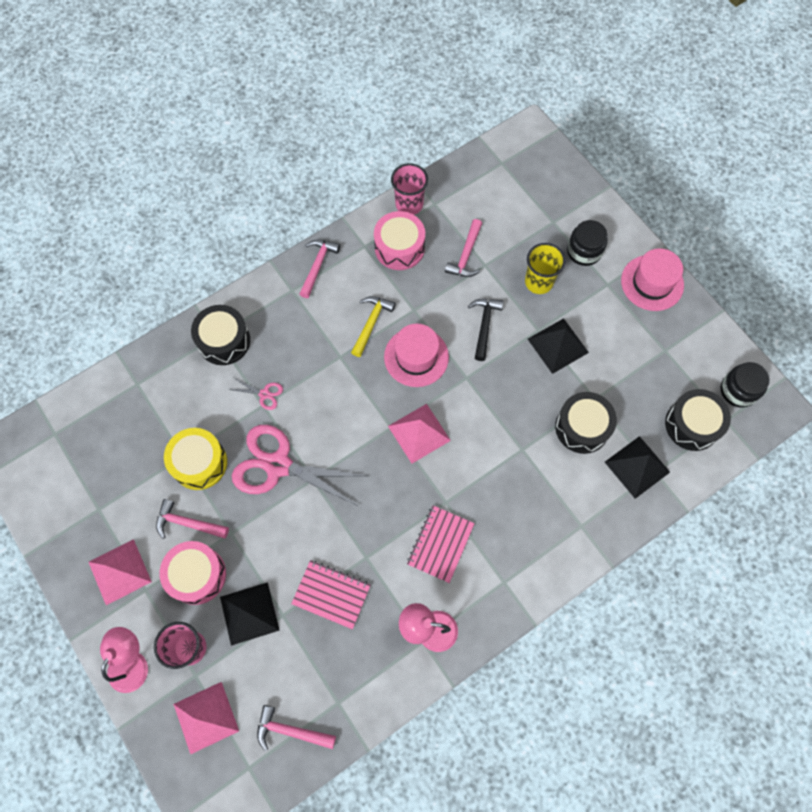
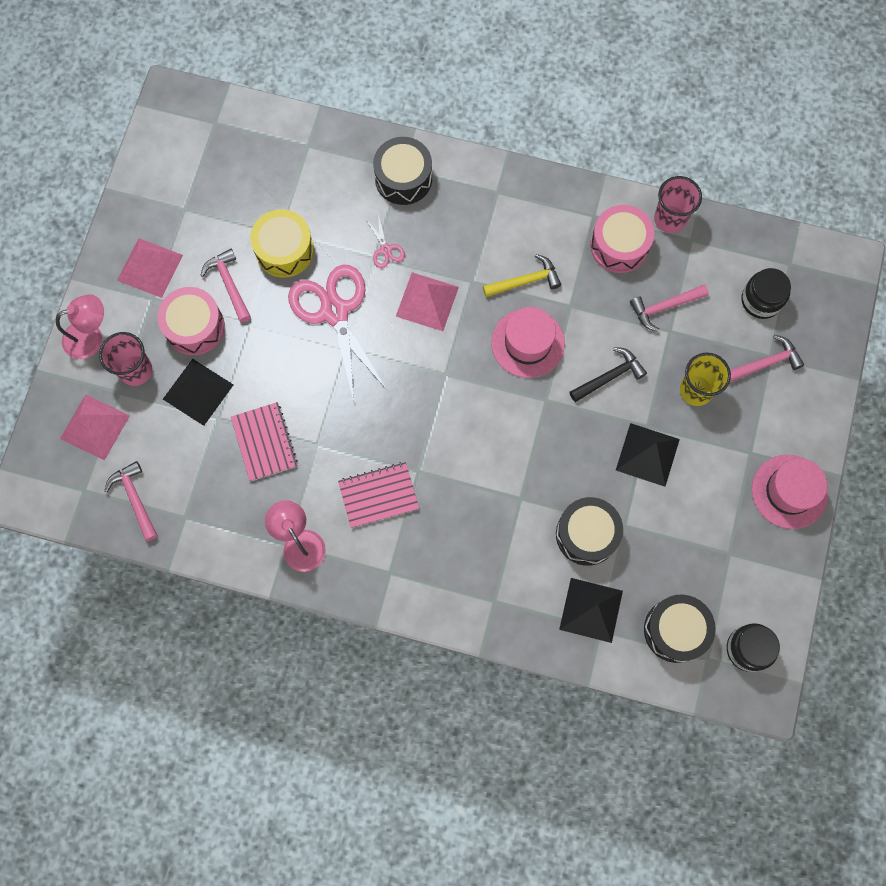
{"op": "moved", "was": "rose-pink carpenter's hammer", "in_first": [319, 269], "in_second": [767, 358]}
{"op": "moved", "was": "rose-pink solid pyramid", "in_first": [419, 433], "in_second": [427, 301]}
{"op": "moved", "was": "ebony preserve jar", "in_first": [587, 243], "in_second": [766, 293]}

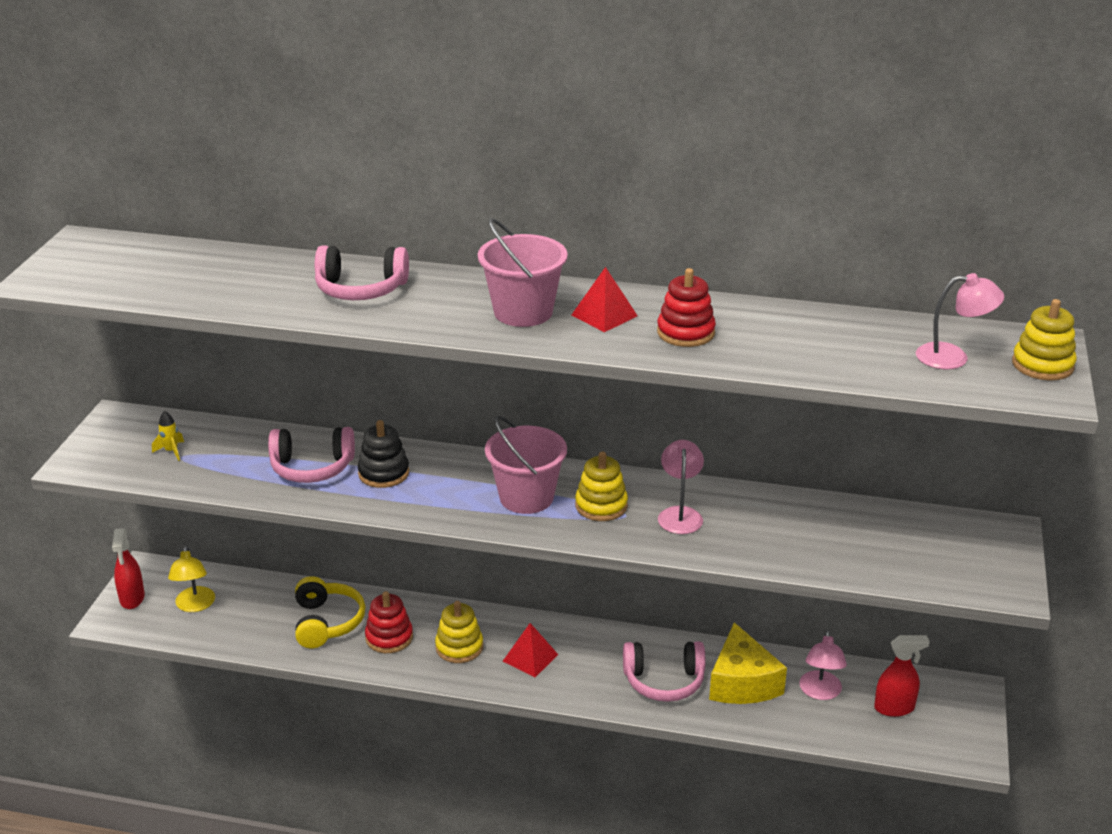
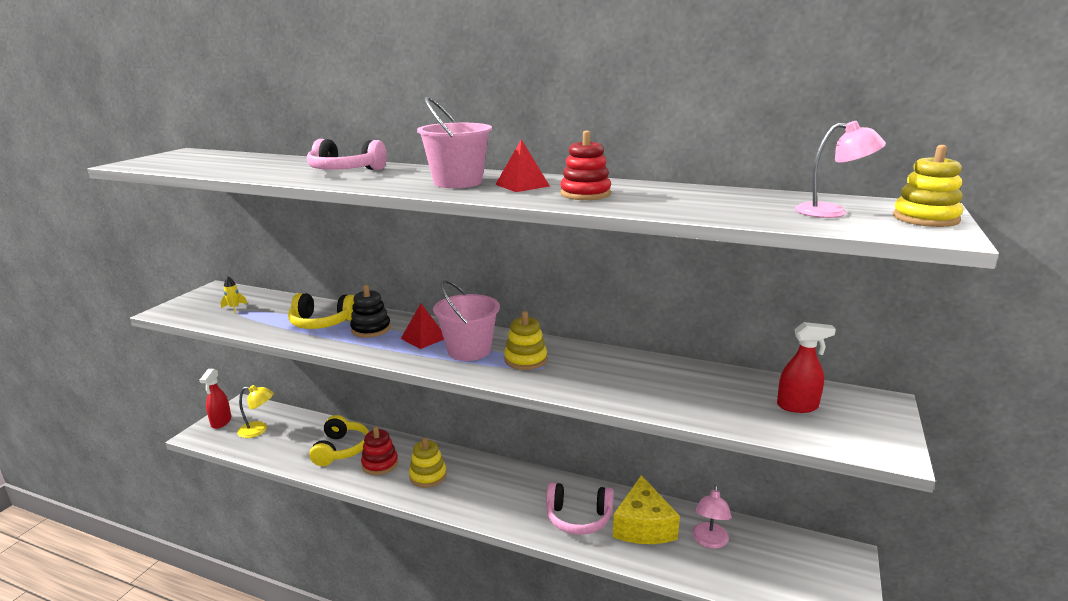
{"op": "turned", "was": "yellow reading lamp", "in_first": [191, 579], "in_second": [255, 411], "clockwise": -90}
{"op": "recoloured", "was": "rose-pink headphones", "now": "yellow headphones", "in_first": [311, 455], "in_second": [321, 311]}
{"op": "moved", "was": "crimson solid pyramid", "in_first": [530, 650], "in_second": [422, 326]}
{"op": "removed", "was": "rose-pink reading lamp", "in_first": [681, 487]}
{"op": "moved", "was": "crimson spray bottle", "in_first": [902, 676], "in_second": [806, 367]}

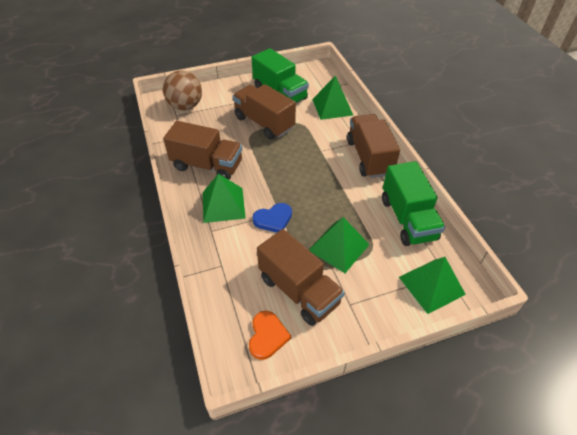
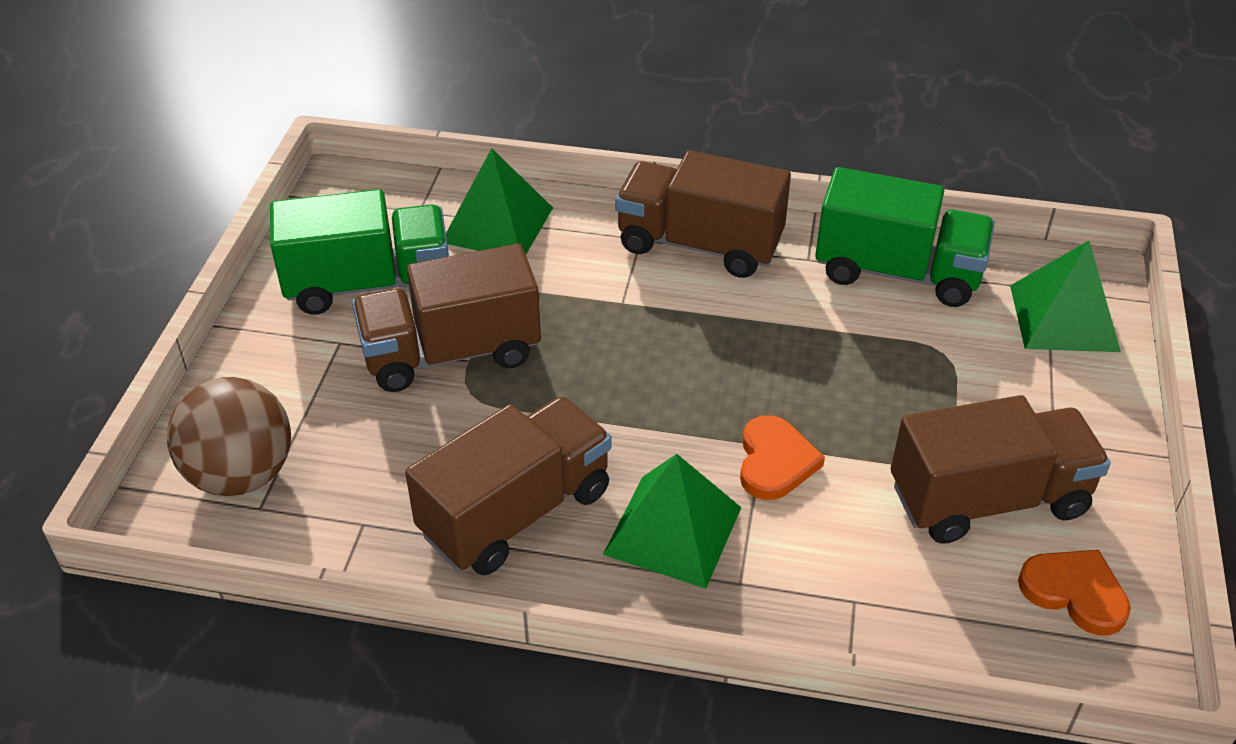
{"op": "recoloured", "was": "royal blue love heart", "now": "orange love heart", "in_first": [272, 218], "in_second": [782, 457]}
{"op": "removed", "was": "leaf-green solid pyramid", "in_first": [339, 245]}

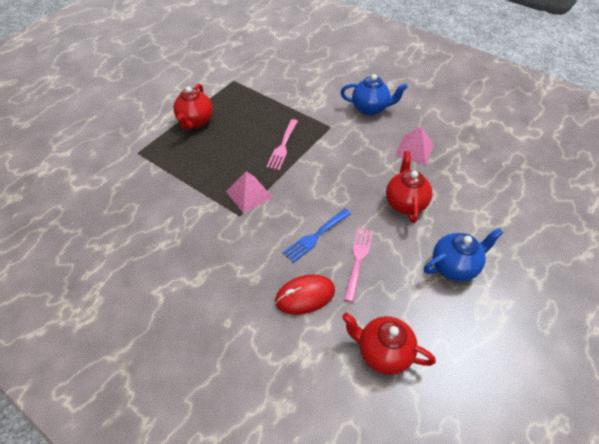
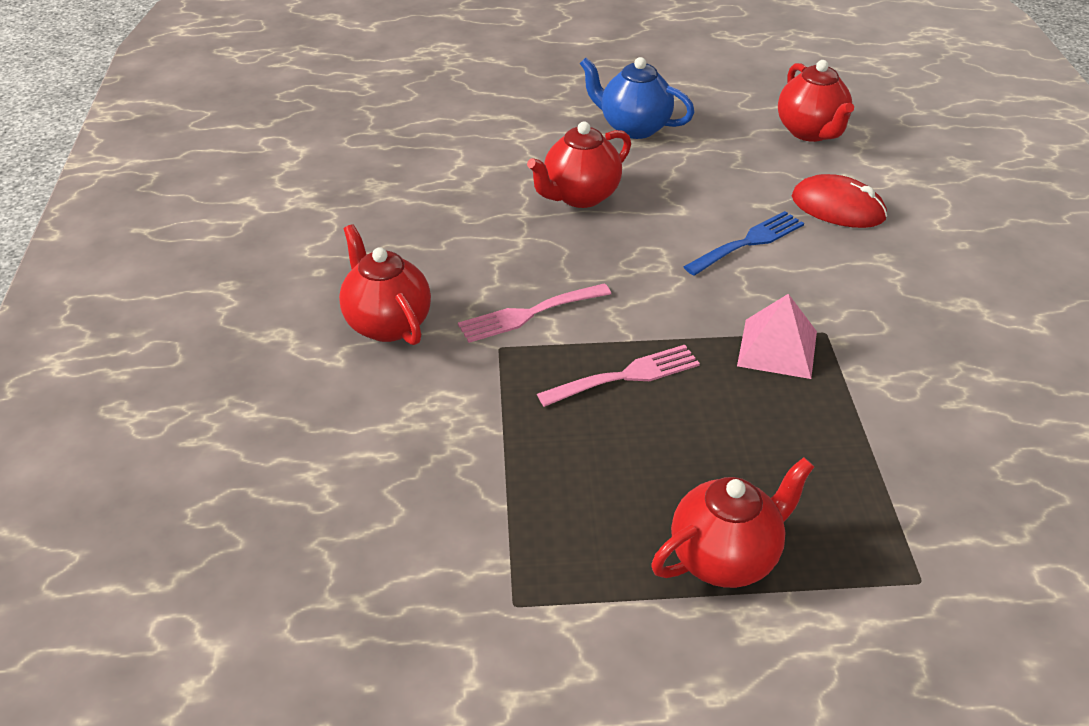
{"op": "turned", "was": "royal blue fork", "in_first": [317, 236], "in_second": [743, 243], "clockwise": -45}
{"op": "recoloured", "was": "royal blue china teapot", "now": "crimson china teapot", "in_first": [374, 94], "in_second": [385, 284]}
{"op": "moved", "was": "rose-pink fork", "in_first": [358, 264], "in_second": [534, 313]}
{"op": "removed", "was": "rose-pink solid pyramid", "in_first": [414, 145]}

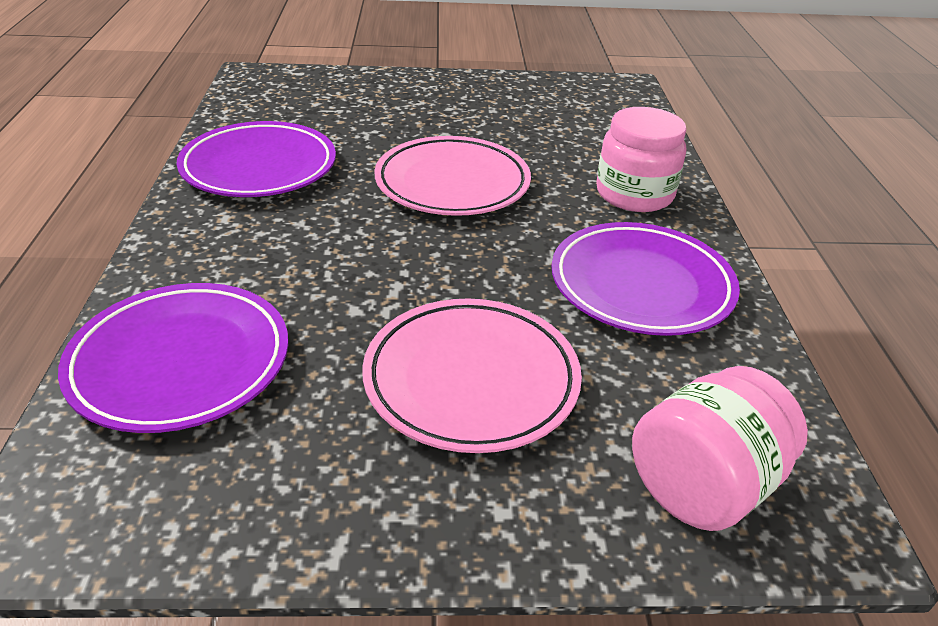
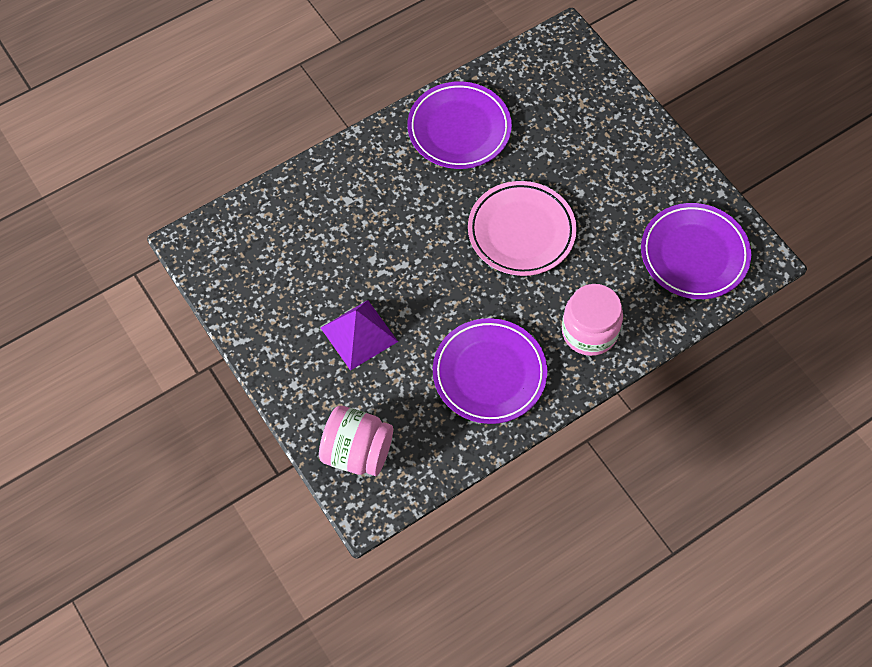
{"op": "moved", "was": "purple flat dish", "in_first": [173, 358], "in_second": [696, 251]}
{"op": "replaced", "was": "rose-pink flat dish", "now": "purple solid pyramid", "in_first": [472, 376], "in_second": [359, 335]}

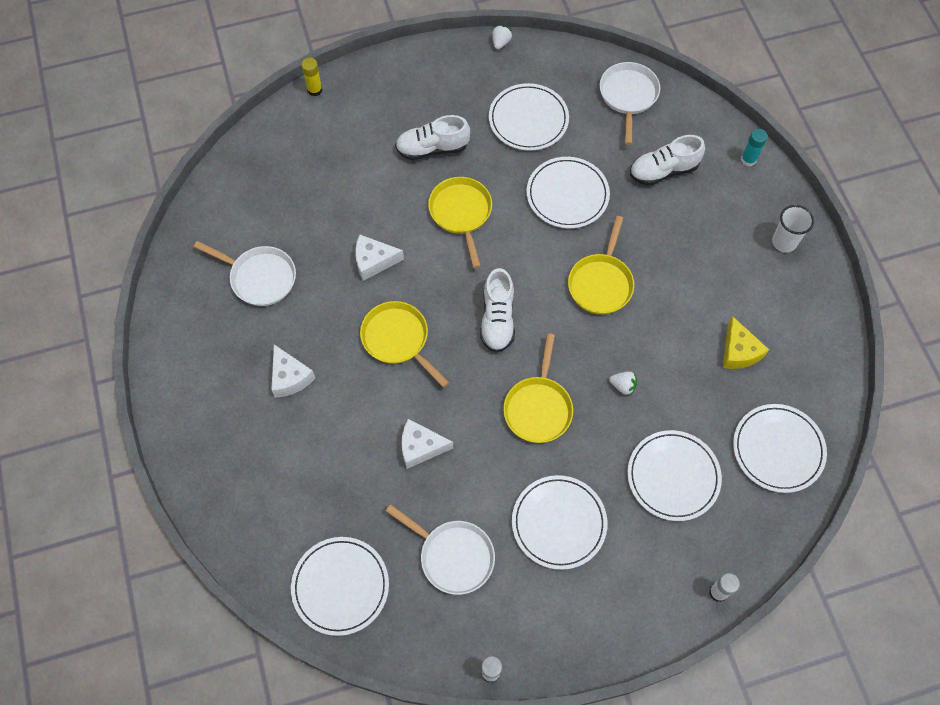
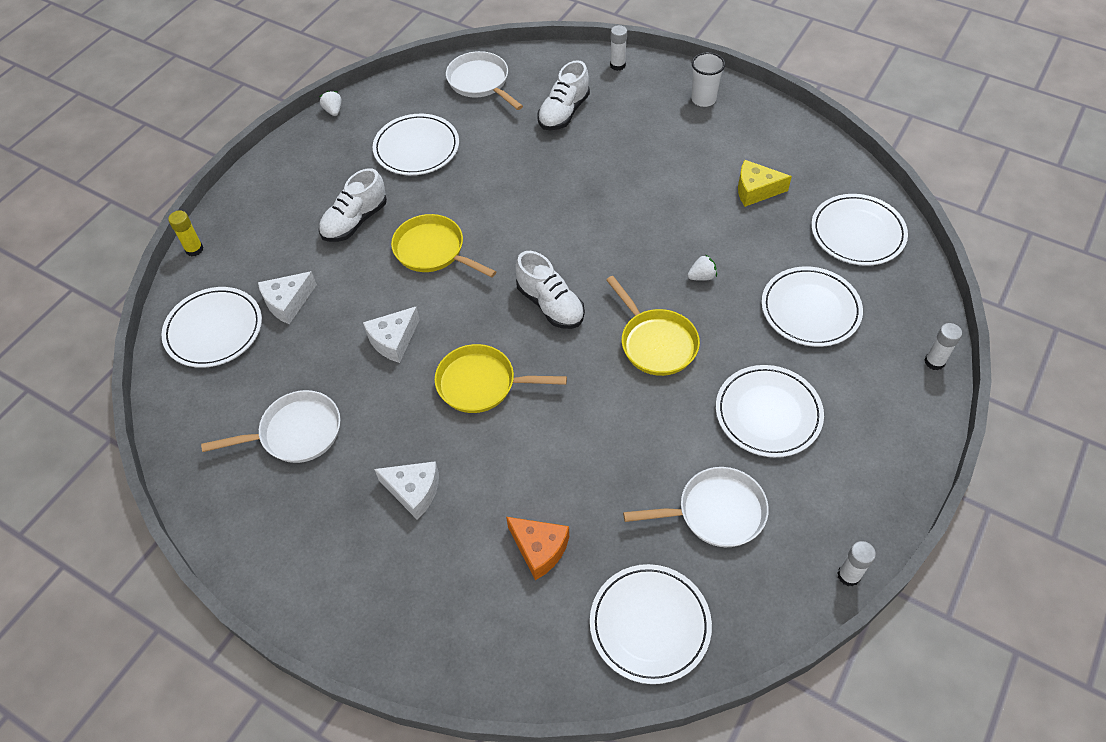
{"op": "moved", "was": "pure white cheese", "in_first": [427, 444], "in_second": [287, 297]}
{"op": "moved", "was": "pure white flat dish", "in_first": [568, 192], "in_second": [211, 327]}
{"op": "removed", "was": "yellow skillet", "in_first": [601, 265]}
{"op": "turned", "was": "yellow cheese", "in_first": [746, 342], "in_second": [765, 183], "clockwise": 150}
{"op": "recoloured", "was": "aqua glue stick", "now": "pure white glue stick", "in_first": [754, 147], "in_second": [618, 48]}
{"op": "added", "now": "orange cheese", "in_second": [537, 548]}

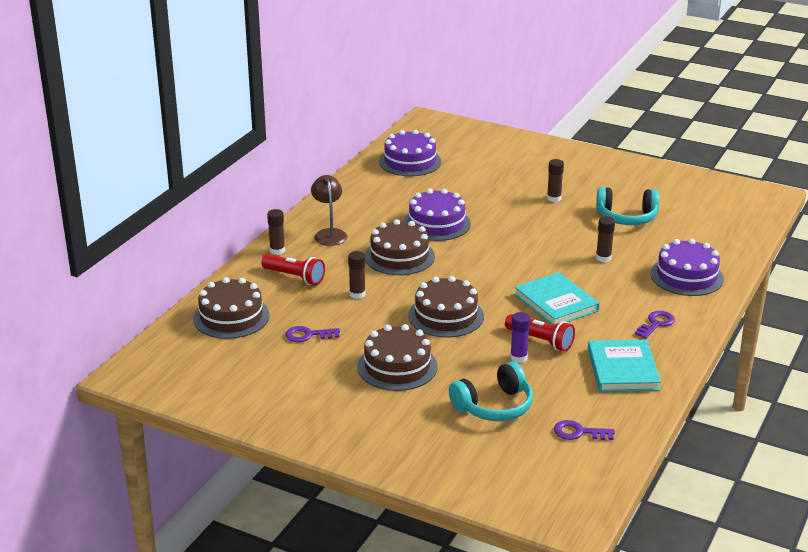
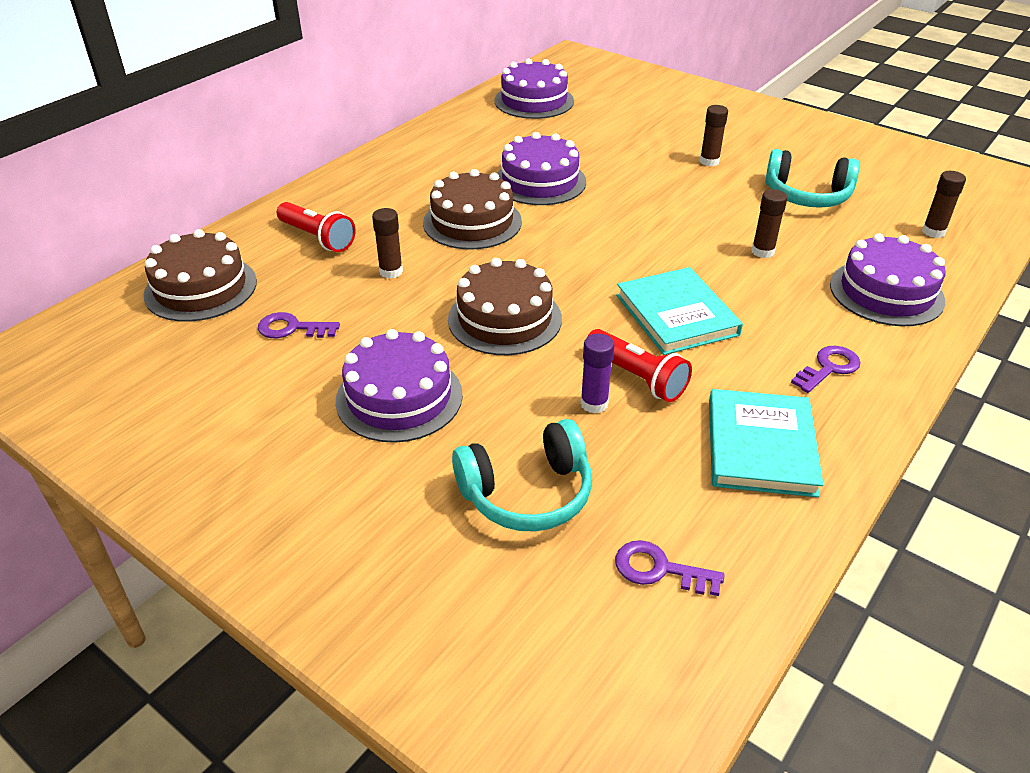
{"op": "moved", "was": "dark brown glue stick", "in_first": [276, 232], "in_second": [944, 204]}
{"op": "removed", "was": "dark brown reading lamp", "in_first": [329, 210]}
{"op": "recoloured", "was": "dark brown cake", "now": "purple cake", "in_first": [397, 357], "in_second": [399, 386]}

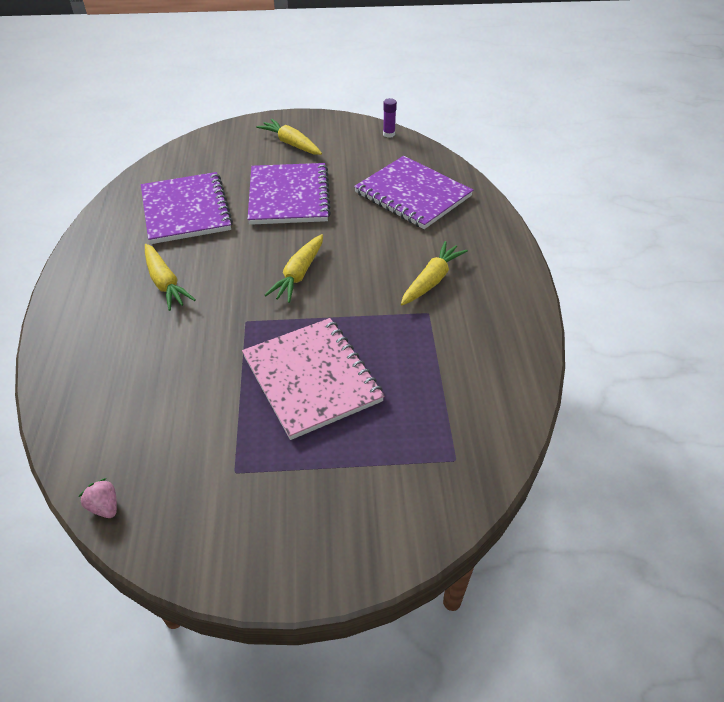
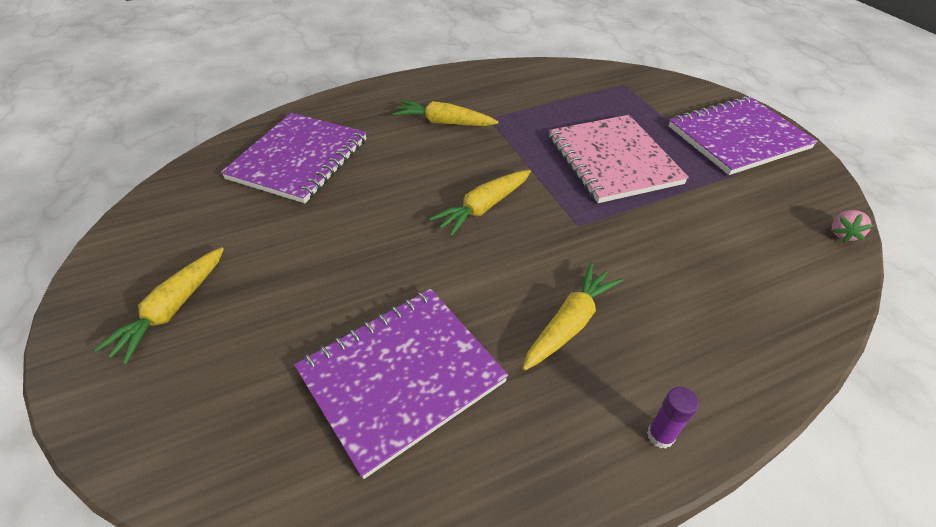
{"op": "turned", "was": "rose-pink exercise book", "in_first": [313, 379], "in_second": [619, 159], "clockwise": -60}
{"op": "moved", "was": "purple exercise book", "in_first": [289, 194], "in_second": [743, 135]}
{"op": "turned", "was": "yellow root vegetable", "in_first": [294, 268], "in_second": [480, 203], "clockwise": 135}
{"op": "moved", "was": "purple glue stick", "in_first": [390, 118], "in_second": [673, 418]}

